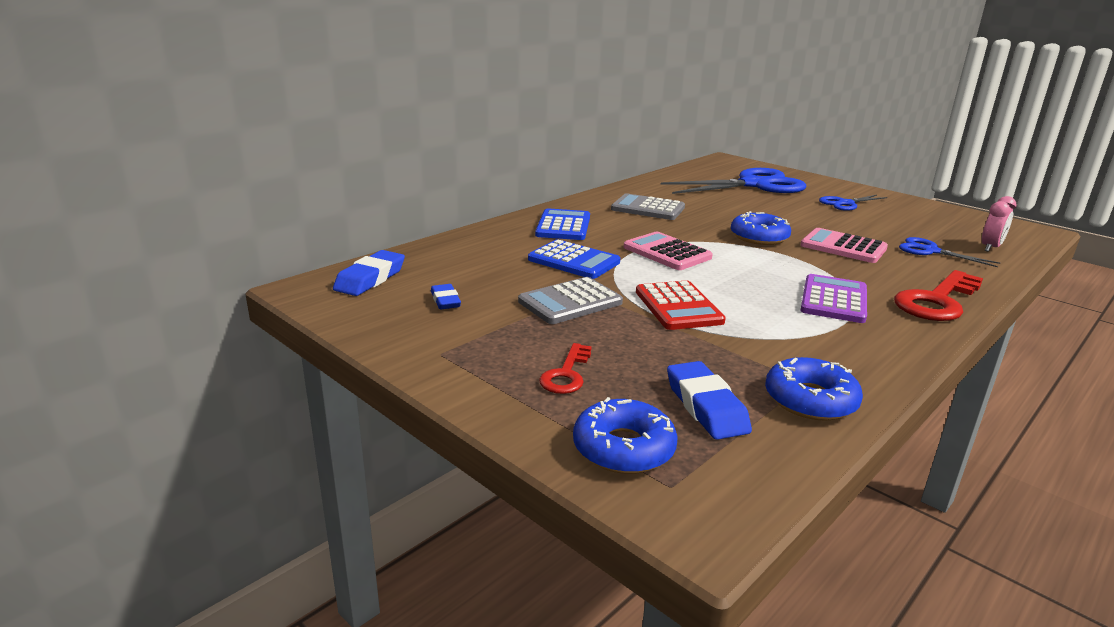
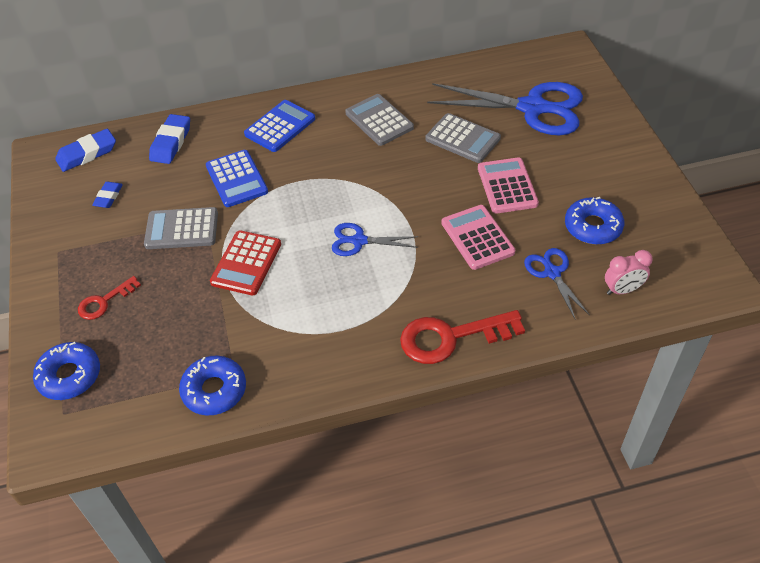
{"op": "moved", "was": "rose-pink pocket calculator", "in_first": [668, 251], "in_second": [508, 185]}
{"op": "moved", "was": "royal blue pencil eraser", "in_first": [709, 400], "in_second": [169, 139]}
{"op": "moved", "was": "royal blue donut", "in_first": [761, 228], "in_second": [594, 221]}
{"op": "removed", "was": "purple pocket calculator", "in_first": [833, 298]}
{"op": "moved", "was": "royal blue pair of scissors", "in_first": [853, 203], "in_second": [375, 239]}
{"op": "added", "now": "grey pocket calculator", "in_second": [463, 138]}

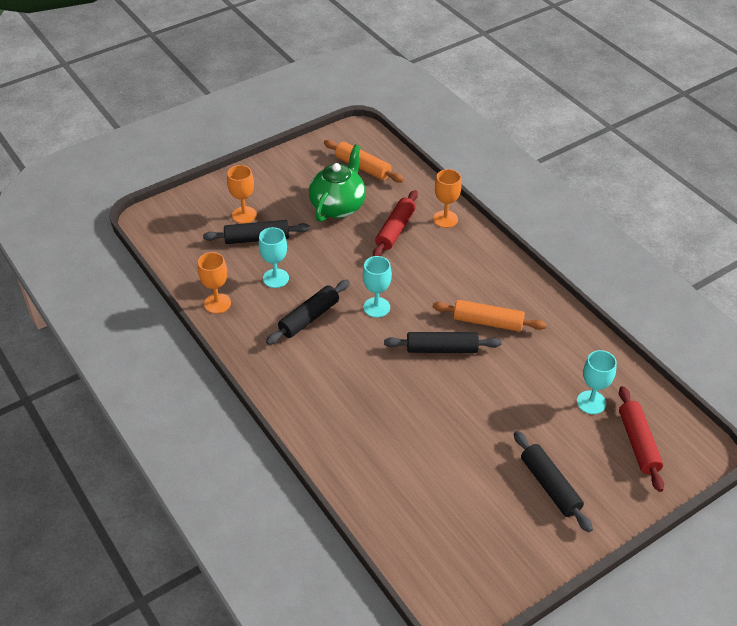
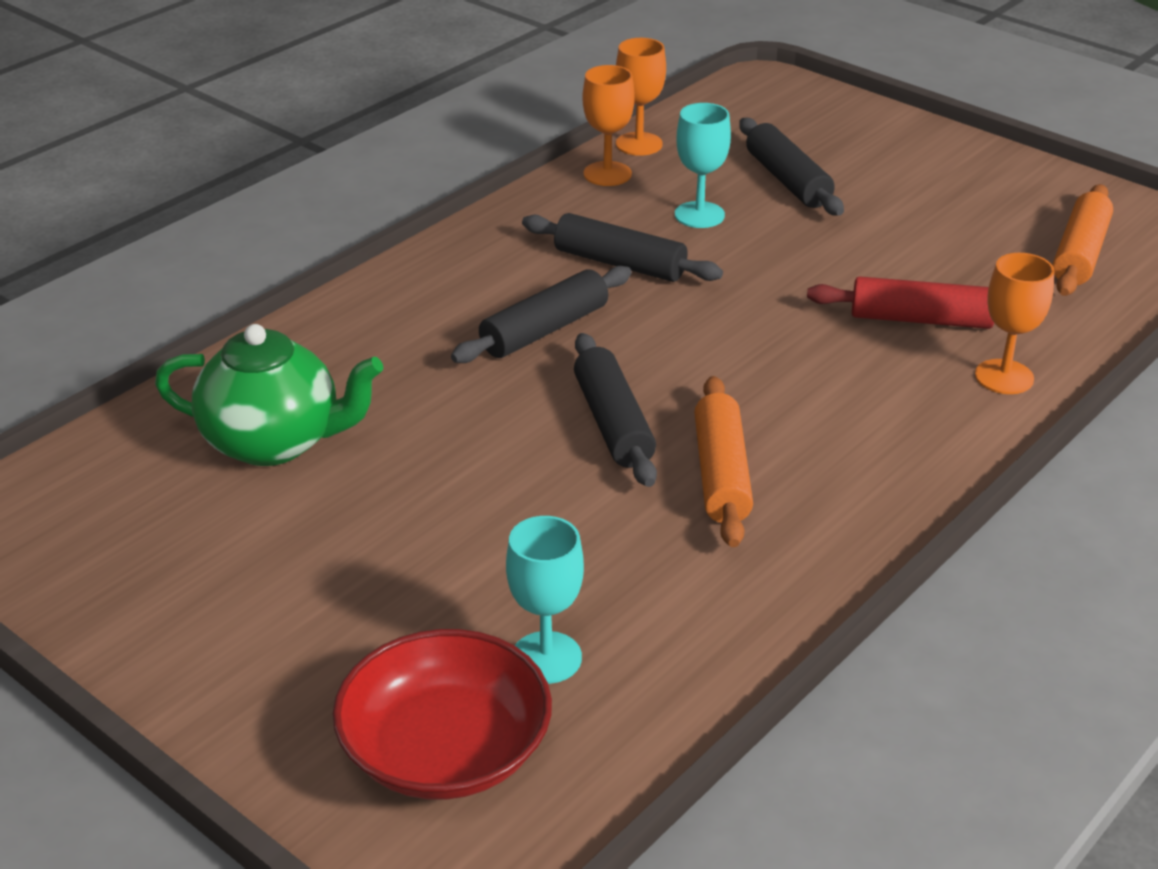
{"op": "moved", "was": "orange wine glass", "in_first": [242, 194], "in_second": [641, 97]}
{"op": "moved", "was": "leaf-green china teapot", "in_first": [337, 183], "in_second": [269, 395]}
{"op": "removed", "was": "aqua wine glass", "in_first": [377, 287]}
{"op": "moved", "was": "ebony rolling pin", "in_first": [553, 481], "in_second": [541, 314]}
{"op": "replaced", "was": "crimson rolling pin", "now": "crimson serving bowl", "in_first": [641, 439], "in_second": [442, 714]}

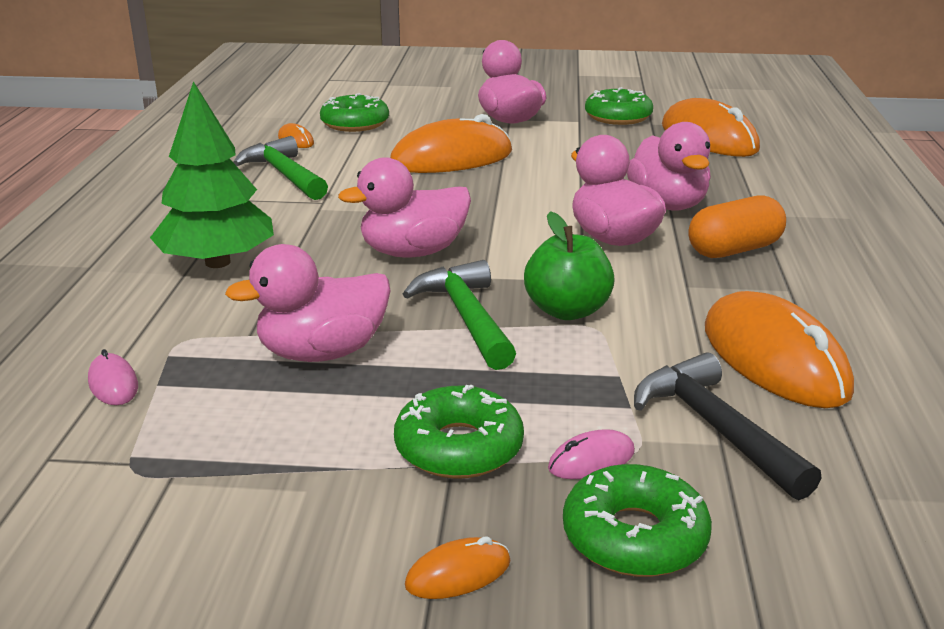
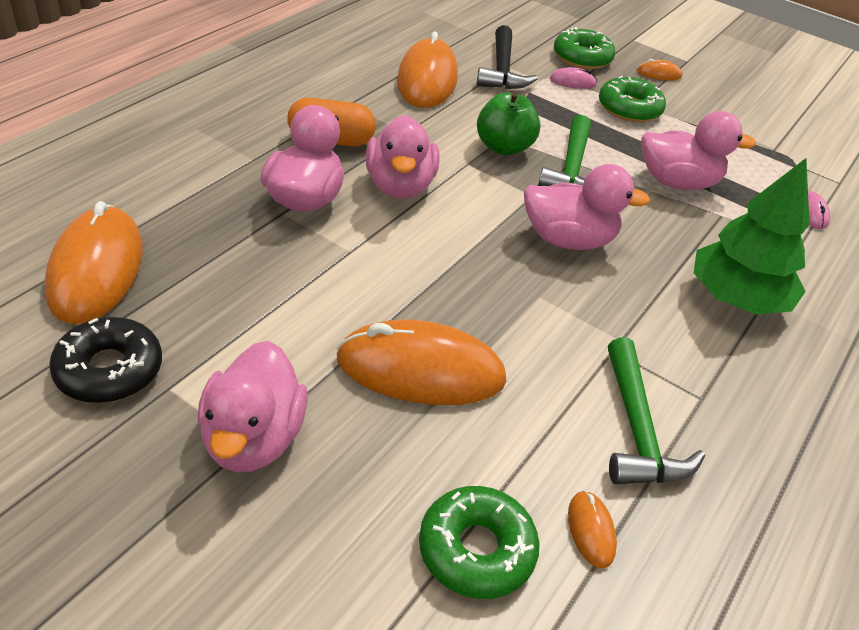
{"op": "recoloured", "was": "leaf-green donut", "now": "ebony donut", "in_first": [619, 106], "in_second": [105, 360]}

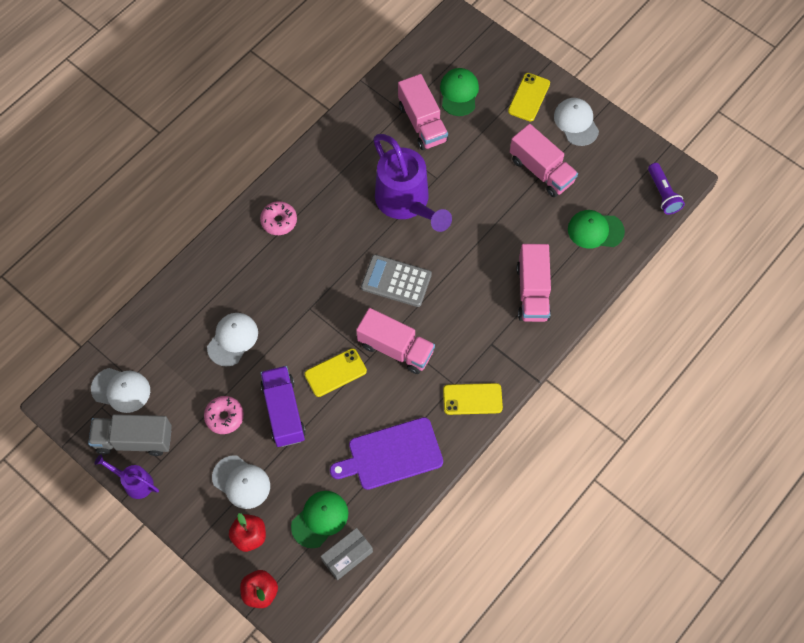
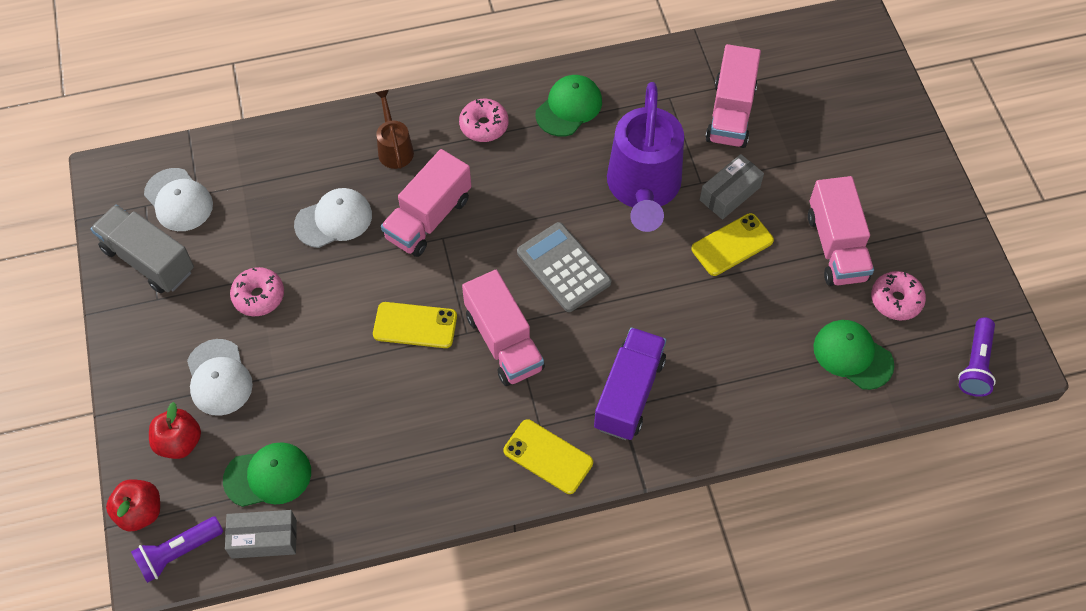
{"op": "removed", "was": "purple watering can", "in_first": [126, 476]}
{"op": "moved", "was": "purple lorry", "in_first": [283, 406], "in_second": [630, 383]}
{"op": "removed", "was": "purple cutting board", "in_first": [386, 453]}
{"op": "moved", "was": "leaf-green baseball cap", "in_first": [459, 92], "in_second": [568, 106]}
{"op": "moved", "was": "yellow smartphone", "in_first": [529, 97], "in_second": [732, 244]}
{"op": "moved", "was": "rose-pink lorry", "in_first": [533, 283], "in_second": [426, 203]}
{"op": "removed", "was": "pure white baseball cap", "in_first": [576, 122]}
{"op": "added", "now": "purple pocket torch", "in_second": [177, 549]}
{"op": "added", "now": "dark brown watering can", "in_second": [394, 129]}
{"op": "added", "now": "grey package", "in_second": [732, 187]}
{"op": "added", "now": "rose-pink donut", "in_second": [898, 296]}

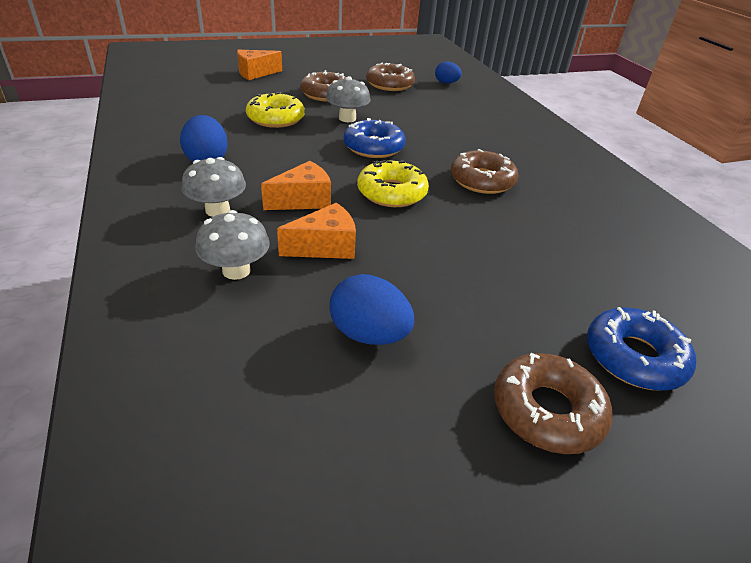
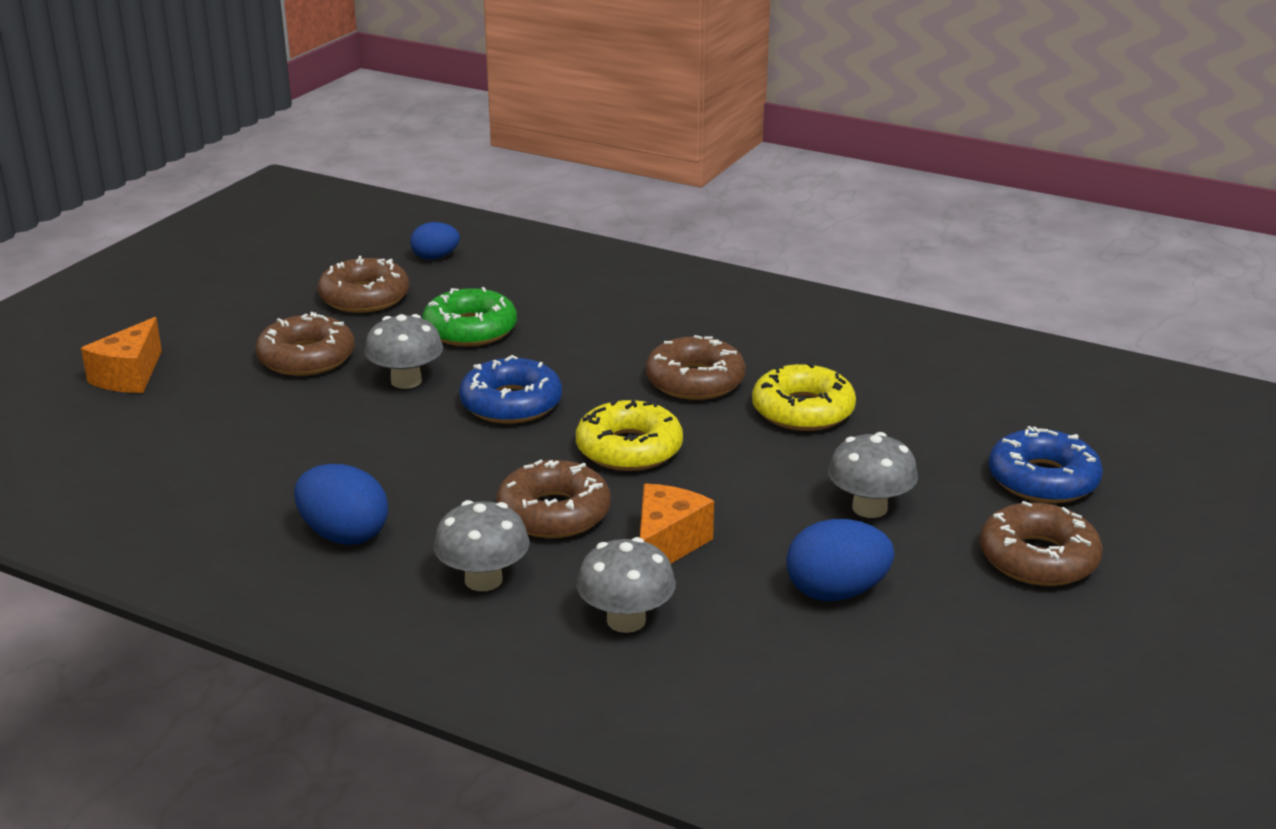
{"op": "moved", "was": "yellow donut", "in_first": [275, 110], "in_second": [804, 396]}
{"op": "replaced", "was": "orange cheese", "now": "dark brown donut", "in_first": [296, 185], "in_second": [553, 499]}
{"op": "added", "now": "leaf-green donut", "in_second": [469, 317]}
{"op": "added", "now": "grey mushroom", "in_second": [873, 475]}

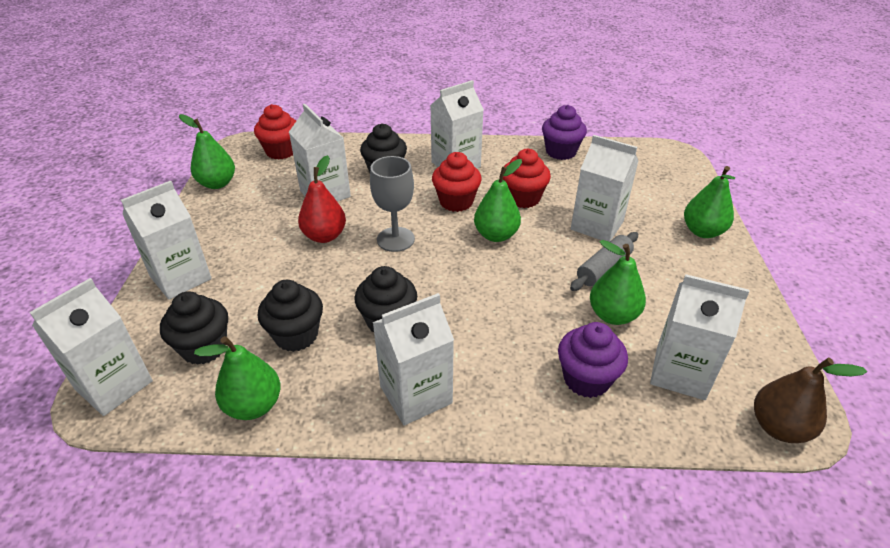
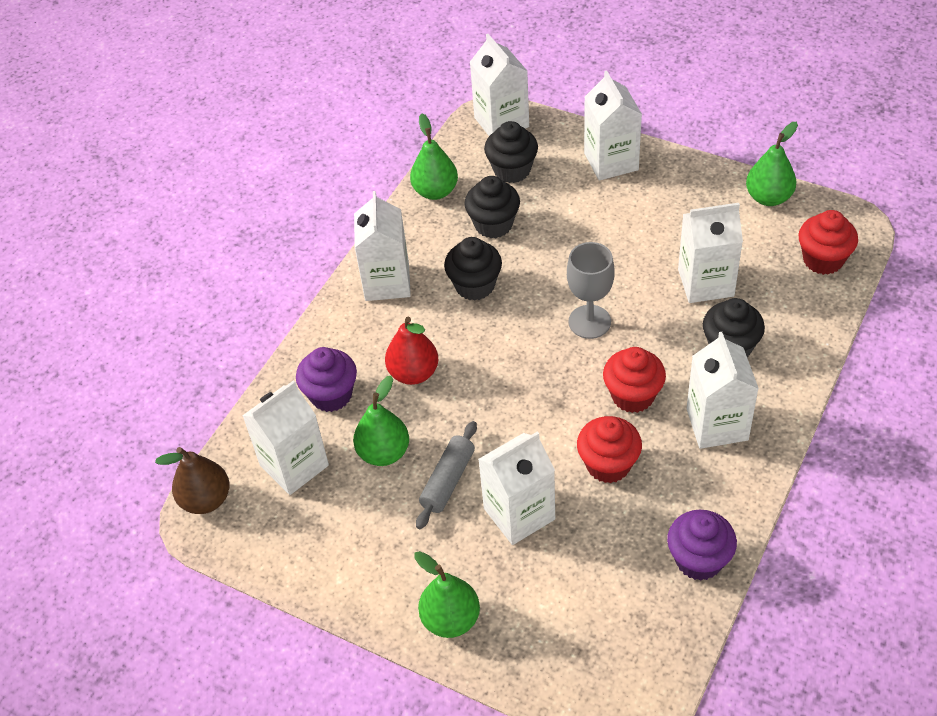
{"op": "moved", "was": "crimson pear", "in_first": [322, 199], "in_second": [411, 351]}
{"op": "removed", "was": "leaf-green pear", "in_first": [498, 200]}
{"op": "turned", "was": "grey rolling pin", "in_first": [604, 261], "in_second": [446, 475], "clockwise": 45}

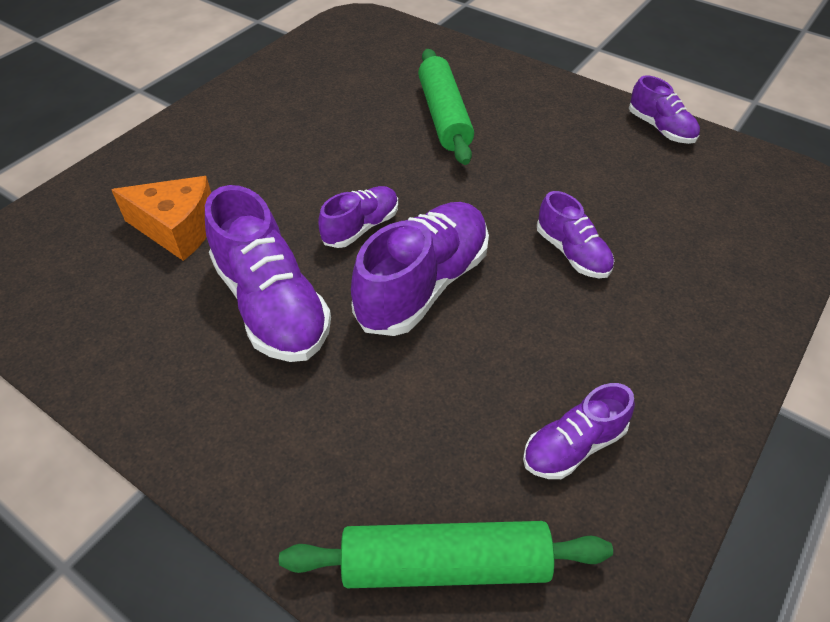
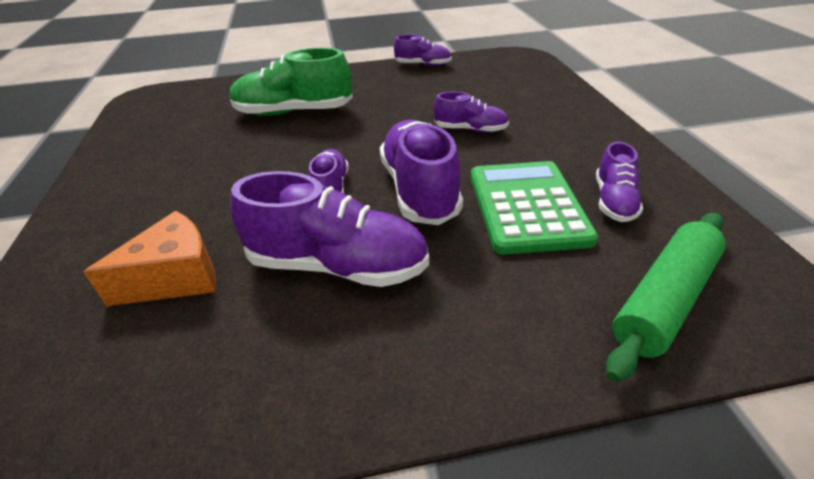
{"op": "replaced", "was": "leaf-green rolling pin", "now": "leaf-green shoe", "in_first": [446, 107], "in_second": [291, 82]}
{"op": "added", "now": "leaf-green pocket calculator", "in_second": [534, 208]}

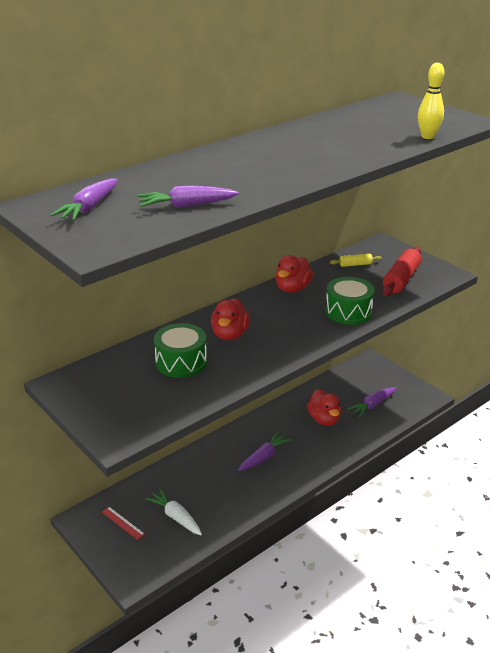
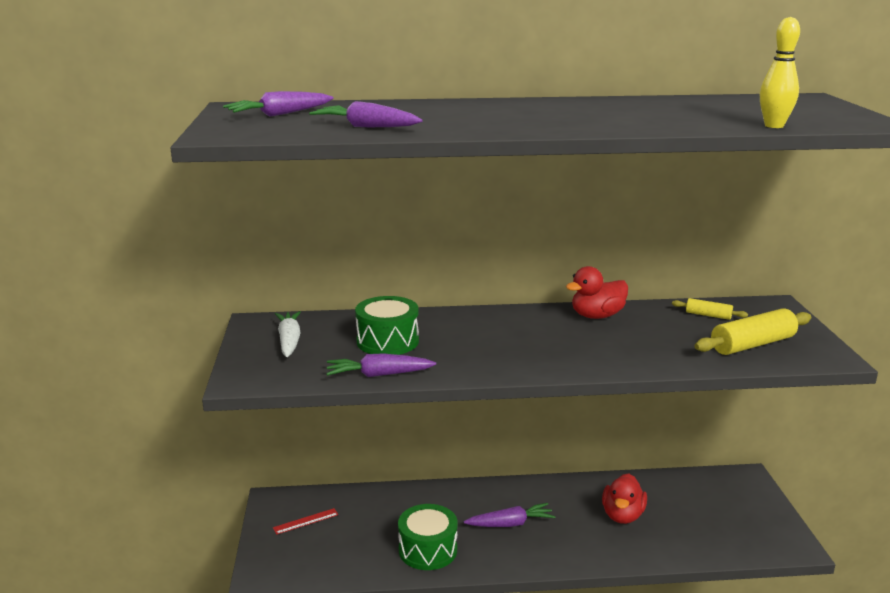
{"op": "turned", "was": "crimson straightedge", "in_first": [123, 523], "in_second": [305, 521], "clockwise": 75}
{"op": "moved", "was": "pure white root vegetable", "in_first": [173, 511], "in_second": [288, 334]}
{"op": "removed", "was": "crimson duck", "in_first": [230, 319]}
{"op": "moved", "was": "leaf-green toy drum", "in_first": [350, 301], "in_second": [428, 537]}
{"op": "moved", "was": "purple root vegetable", "in_first": [372, 402], "in_second": [381, 365]}
{"op": "recoloured", "was": "crimson rolling pin", "now": "yellow rolling pin", "in_first": [402, 271], "in_second": [753, 331]}

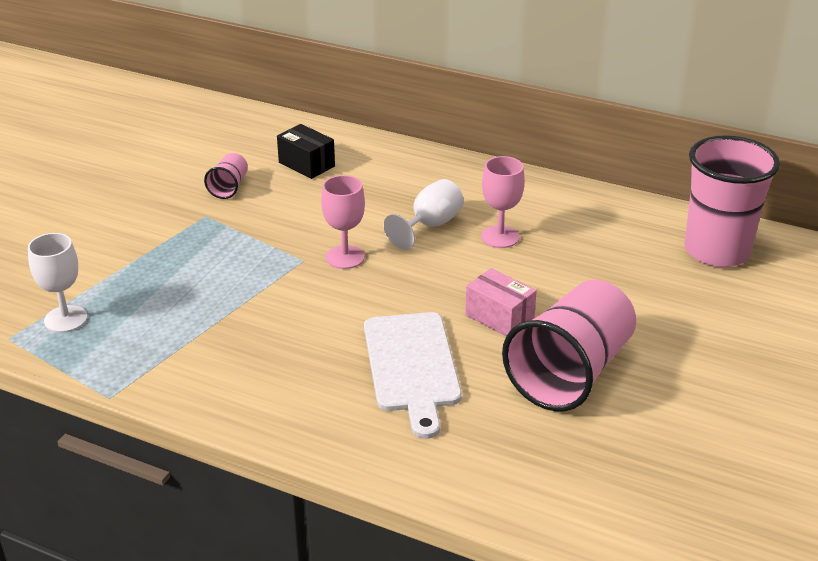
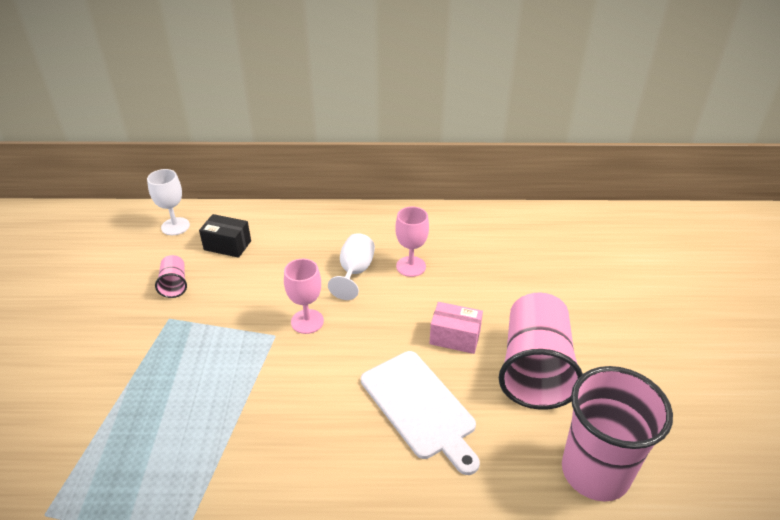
{"op": "moved", "was": "pure white wine glass", "in_first": [57, 283], "in_second": [168, 202]}
{"op": "moved", "was": "rose-pink tumbler", "in_first": [732, 201], "in_second": [617, 434]}

